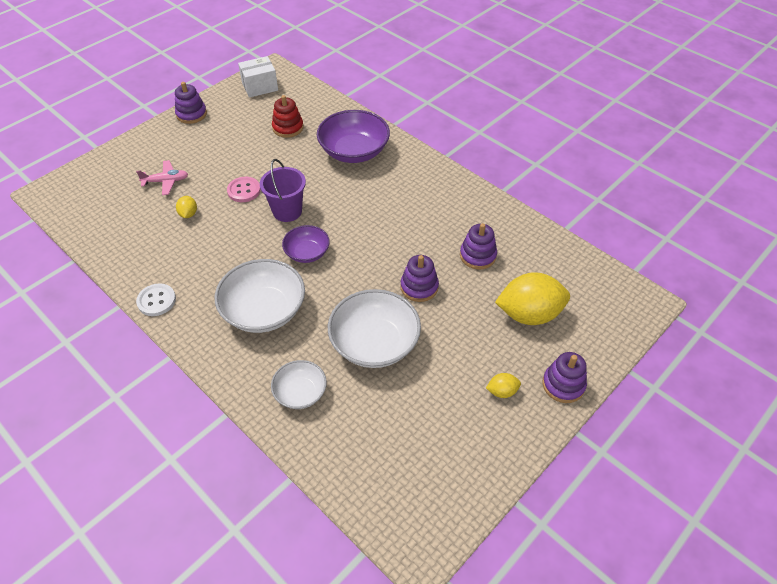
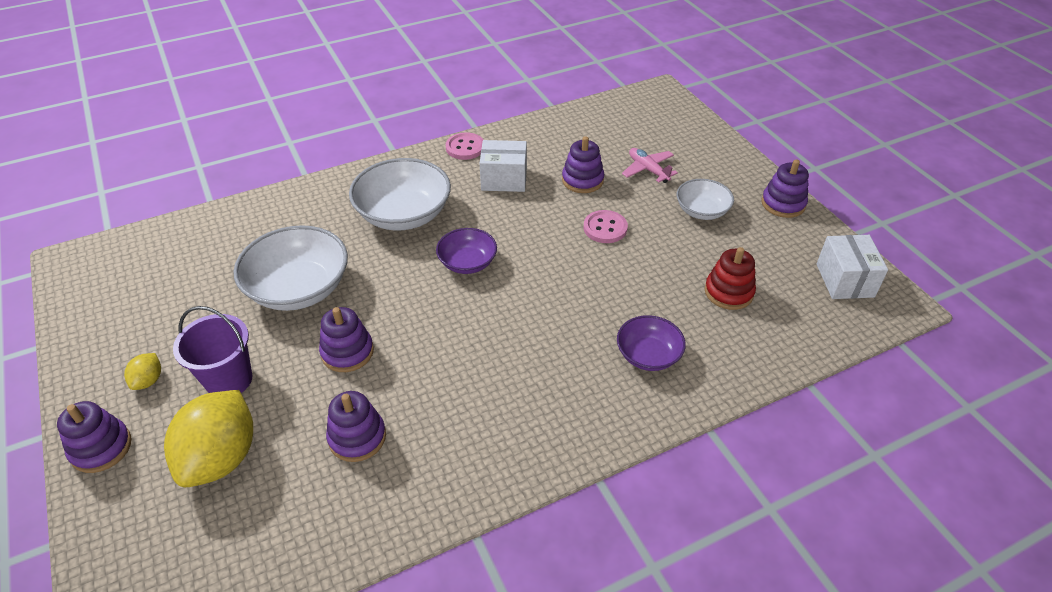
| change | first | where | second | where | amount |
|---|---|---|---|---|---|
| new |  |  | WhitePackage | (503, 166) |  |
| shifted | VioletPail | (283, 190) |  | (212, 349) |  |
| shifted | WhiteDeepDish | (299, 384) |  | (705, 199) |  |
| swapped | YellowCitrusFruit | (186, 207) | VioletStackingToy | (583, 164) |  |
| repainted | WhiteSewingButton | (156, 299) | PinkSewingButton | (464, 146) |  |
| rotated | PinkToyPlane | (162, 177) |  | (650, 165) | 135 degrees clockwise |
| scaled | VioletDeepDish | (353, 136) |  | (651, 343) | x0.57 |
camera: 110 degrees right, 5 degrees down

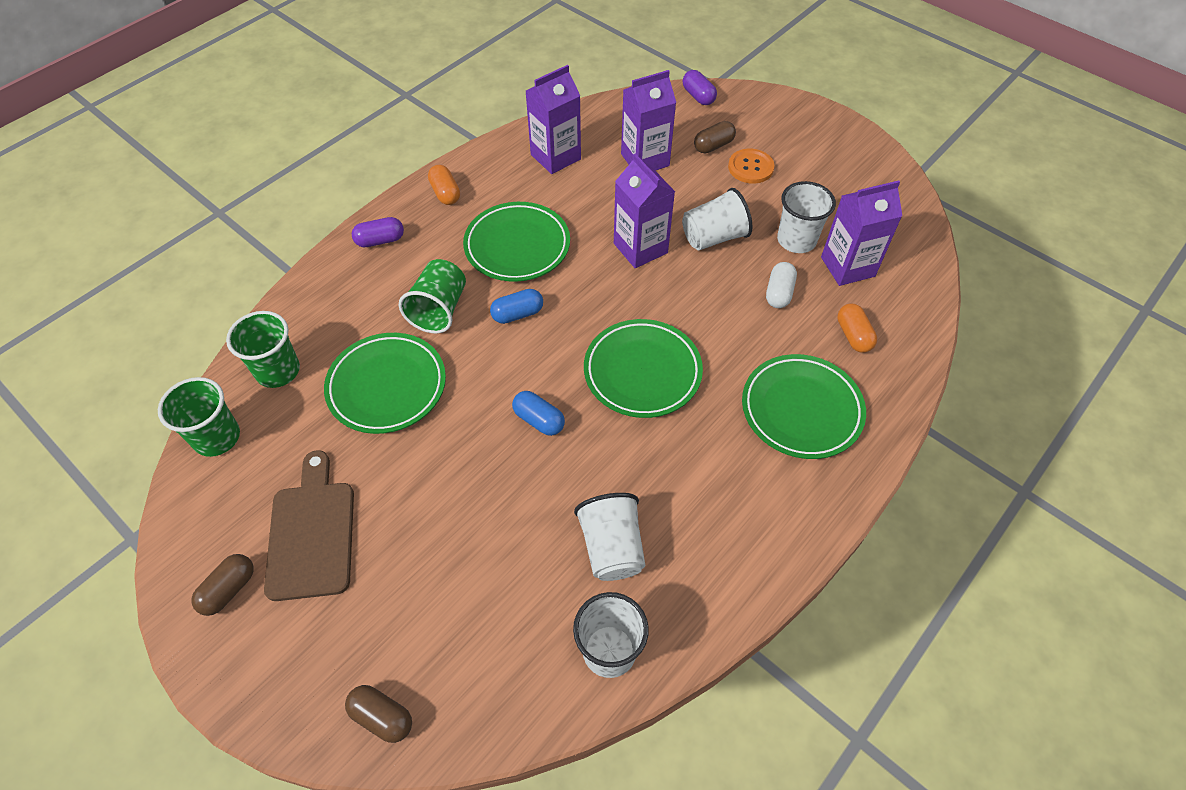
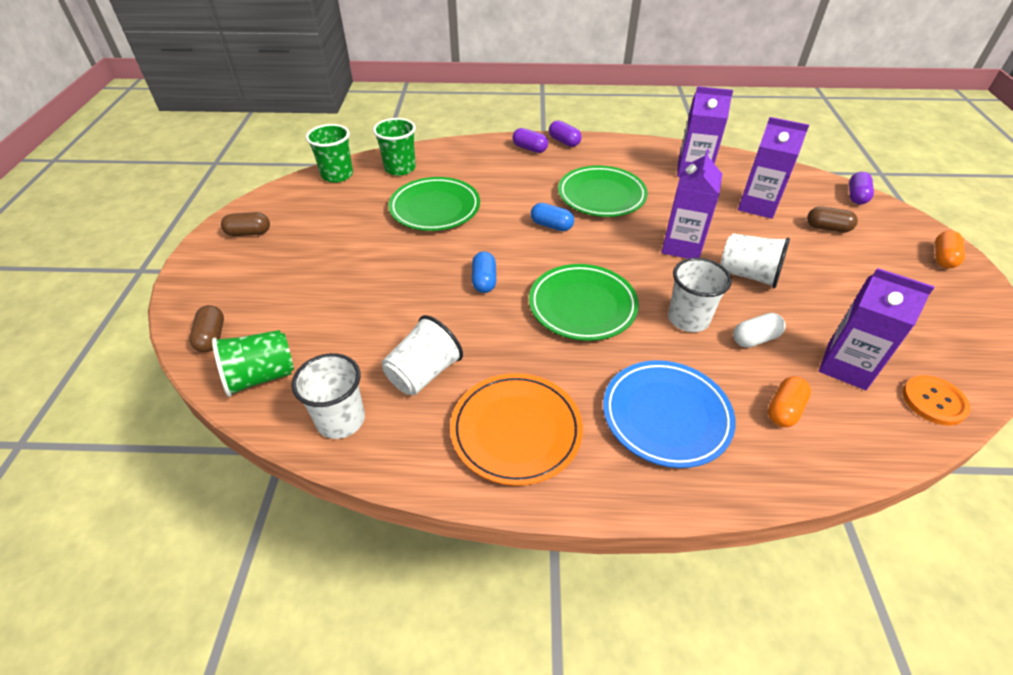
| change | first | where | second | where | amount |
|---|---|---|---|---|---|
| gone | RussetChoppingBoard | (309, 525) |  |  |  |
| new |  |  | OrangeColouredDinnerPlate | (516, 429) |  |
| new |  |  | VioletPillShape | (565, 133) |  |
| shifted | LeafGreenCup | (432, 296) |  | (253, 363) |  |
| shifted | OrangeColouredPillShape | (444, 185) |  | (950, 250) |  |
| shifted | OrangeColouredSewingButton | (751, 166) |  | (937, 400) |  |
| shifted | WhiteCup | (806, 217) |  | (700, 295) |  |
| repainted | LeafGreenDinnerPlate | (804, 406) | BlueDinnerPlate | (669, 414) |  |
camera: 50 degrees right, 10 degrees down

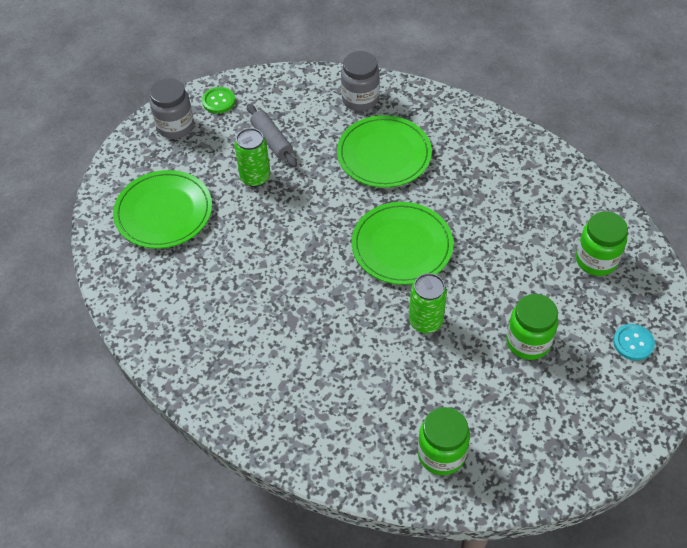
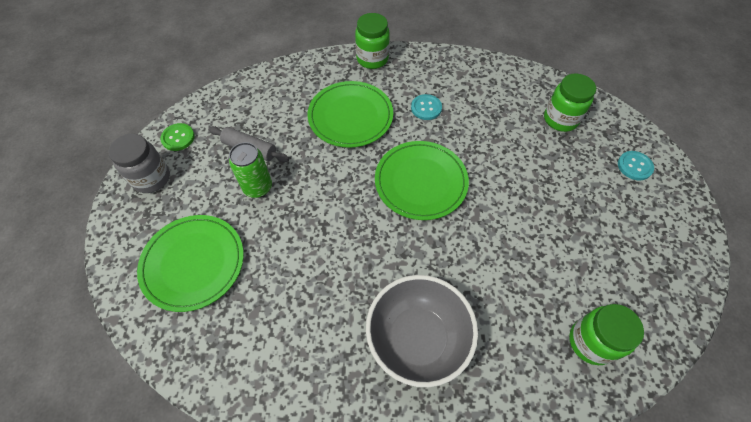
| change | first | where | second | where | amount |
|---|---|---|---|---|---|
| gone | GreyJamJar | (360, 81) |  |  |  |
| gone | LeafGreenCan | (428, 303) |  |  |  |
| new |  |  | GreyDeepDish | (422, 331) |  |
| new |  |  | TurquoiseSewingButton | (426, 107) |  |
| shifted | LeafGreenJamJar | (532, 327) |  | (372, 41) |  |
camera: 35 degrees left, 5 degrees up

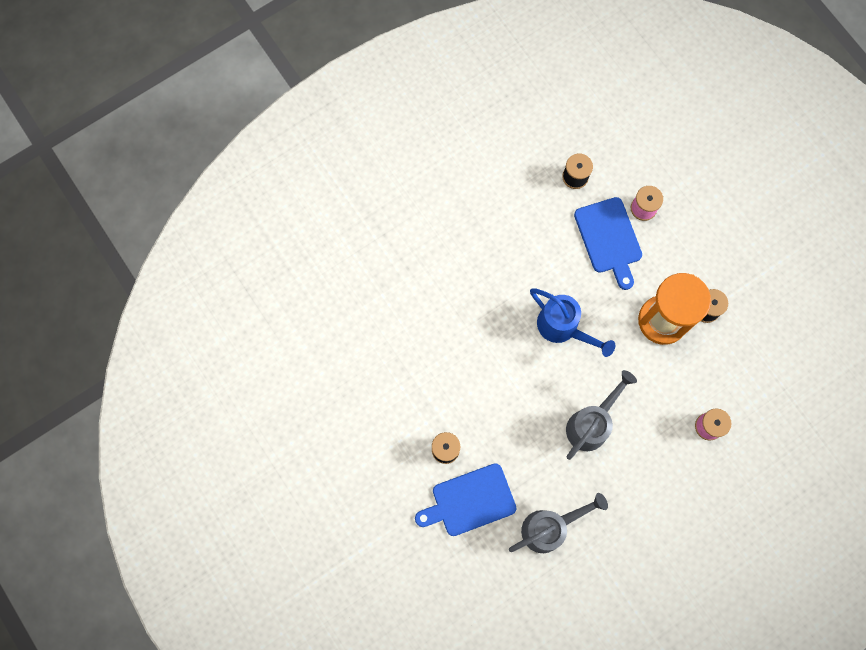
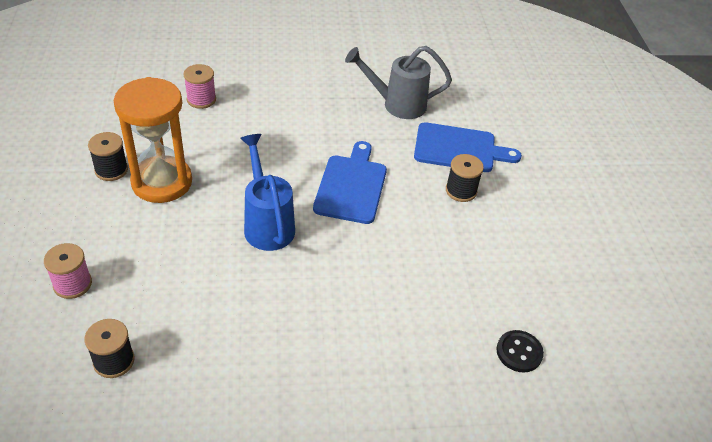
| change | first | where | second | where | amount |
|---|---|---|---|---|---|
| gone | GreyWateringPot | (601, 415) |  |  |  |
| new |  |  | BlackSewingButton | (520, 351) |  |
| shifted | BlueChoppingBoard | (608, 243) |  | (350, 182) |  |
camera: 155 degrees left, 30 degrees down

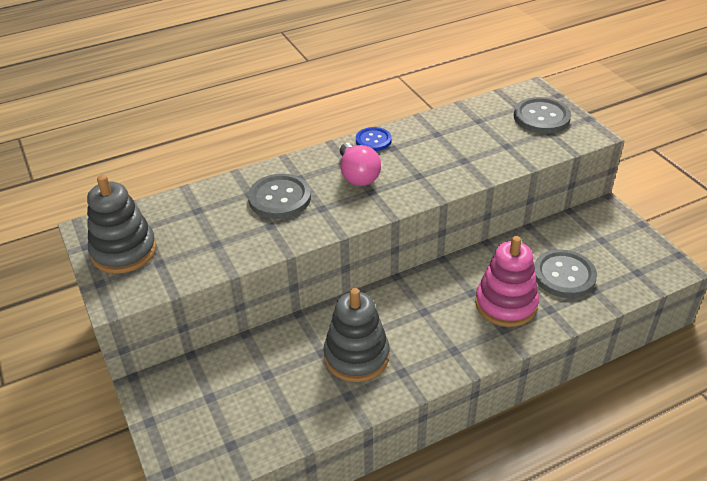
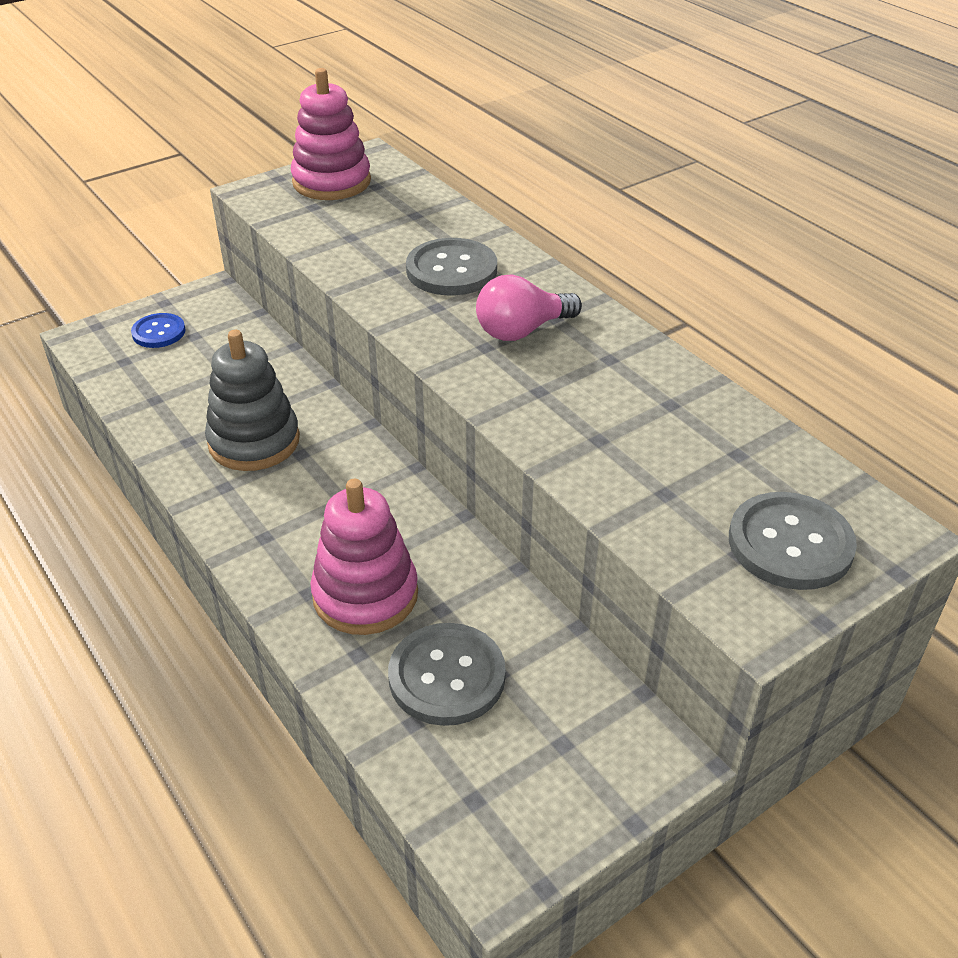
| change | first | where | second | where | amount |
|---|---|---|---|---|---|
| shifted | BlueSewingButton | (374, 139) |  | (158, 330) |  |
| repainted | GreyStackingToy | (122, 224) | PinkStackingToy | (331, 134) |  |
camera: 80 degrees right, 0 degrees up

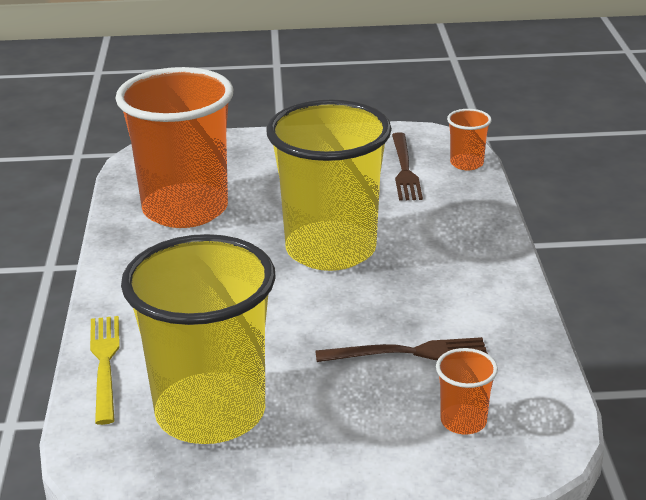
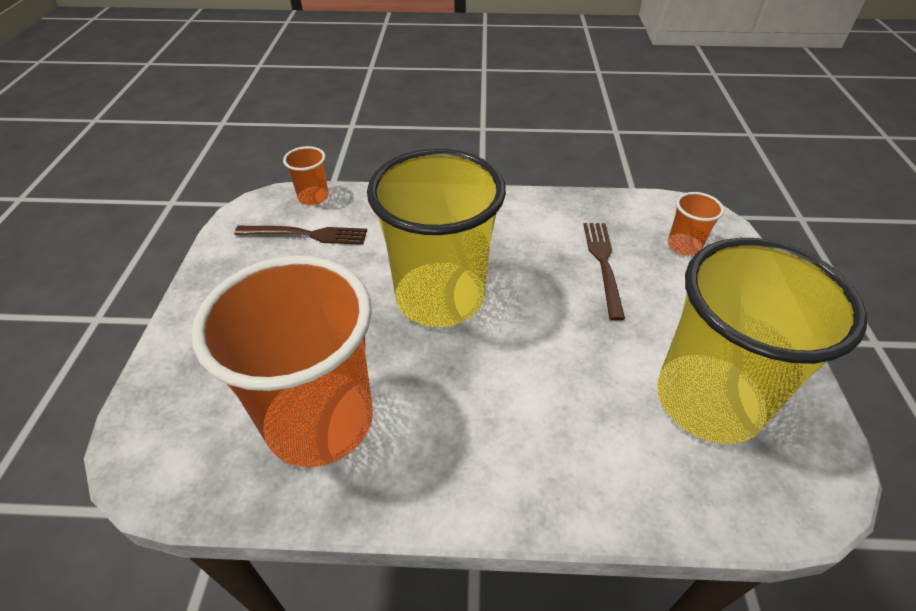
| change | first | where | second | where | amount |
|---|---|---|---|---|---|
| gone | YellowFork | (105, 370) |  |  |  |
camera: 85 degrees left, 15 degrees up

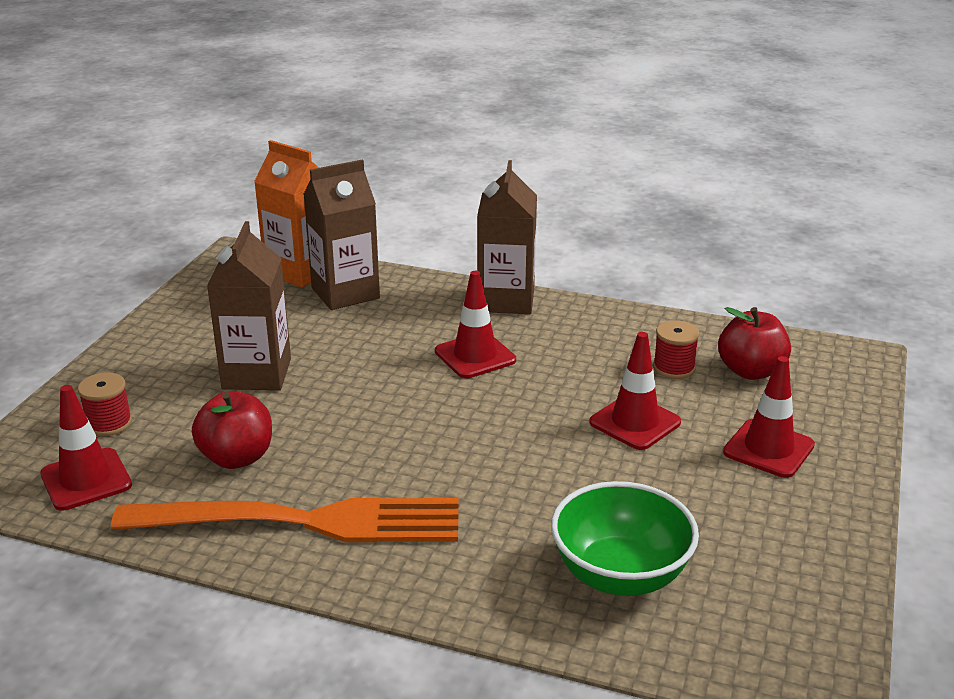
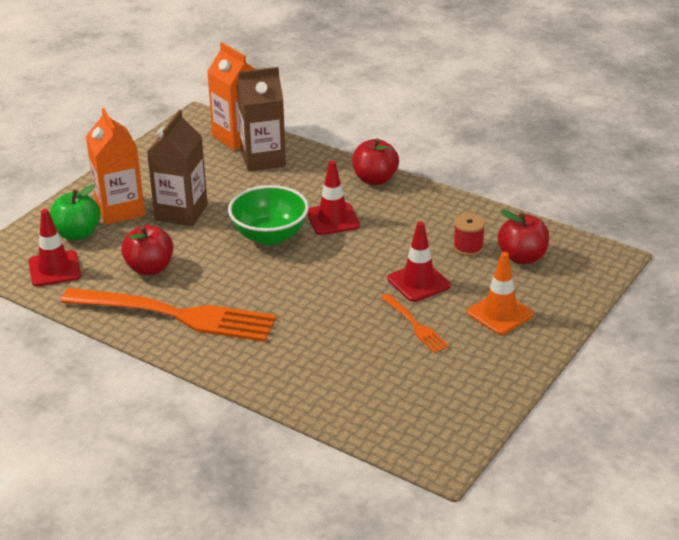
| change | first | where | second | where | amount |
|---|---|---|---|---|---|
| new |  |  | OrangeColouredJuiceCarton | (115, 166) |  |
| new |  |  | OrangeColouredFork | (415, 323) |  |
| shifted | LeafGreenDeepDish | (625, 538) |  | (268, 215) |  |
| swapped | ScarletBobbin | (105, 404) | LeafGreenApple | (75, 212) |  |
| swapped | RussetJuiceCarton | (507, 237) | ScarletApple | (375, 162) |  |
| repainted | ScarletSafetyCone | (769, 417) | OrangeColouredSafetyCone | (500, 293) |  |
camera: 15 degrees right, 5 degrees up

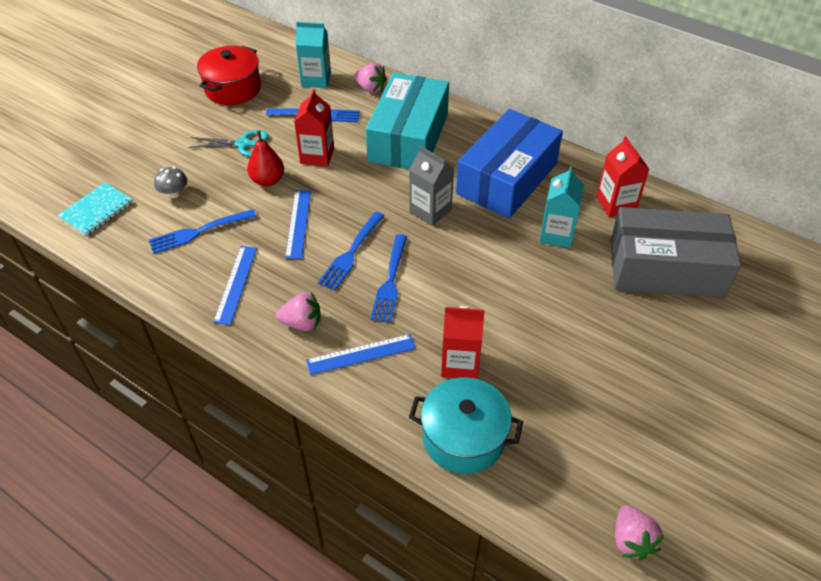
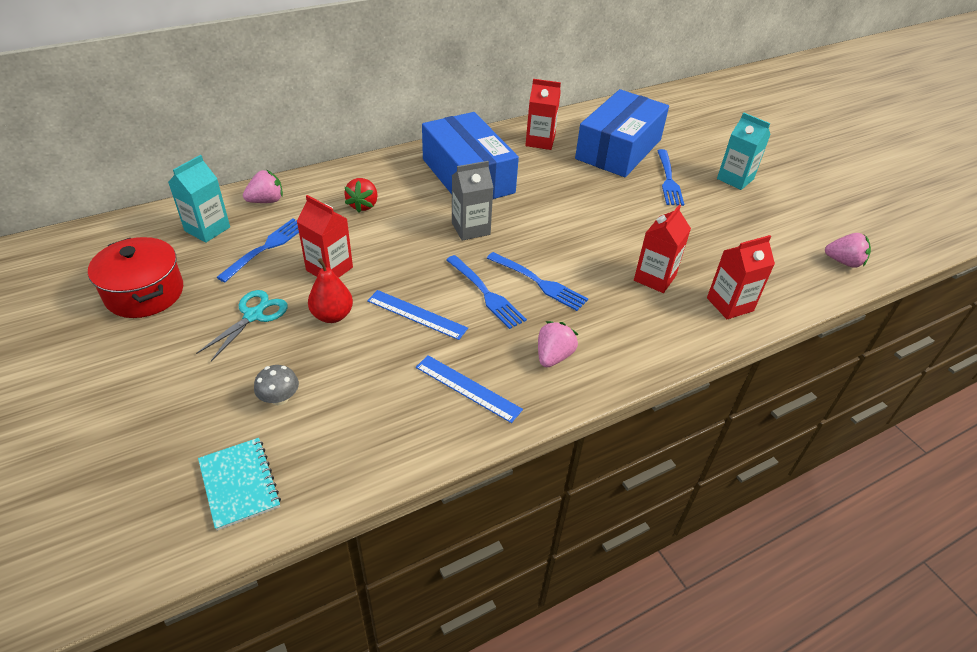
| change | first | where | second | where | amount |
|---|---|---|---|---|---|
| gone | BlueRuler | (361, 354) |  |  |  |
| shifted | BlueFork | (202, 231) |  | (670, 177) |  |
| shifted | TurquoiseJuiceCarton | (561, 207) |  | (744, 151) |  |
| swapped | TurquoisePackage | (407, 121) | ScarletToyStrawberry | (361, 195) |  |
| swapped | TurquoisePot | (466, 425) | ScarletJuiceCarton | (741, 277) |  |
| repainted | GreyPackage | (675, 252) | BluePackage | (622, 133) |  |
camera: 65 degrees left, 5 degrees down

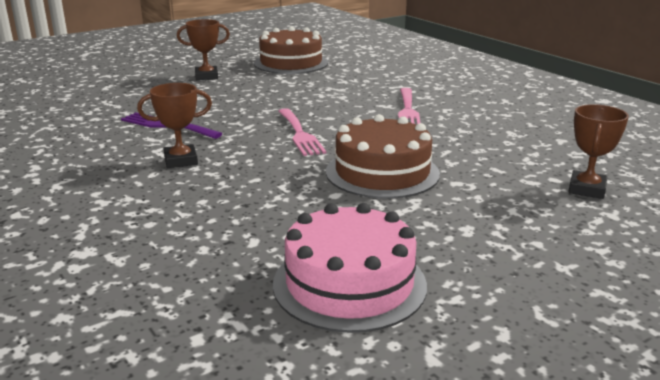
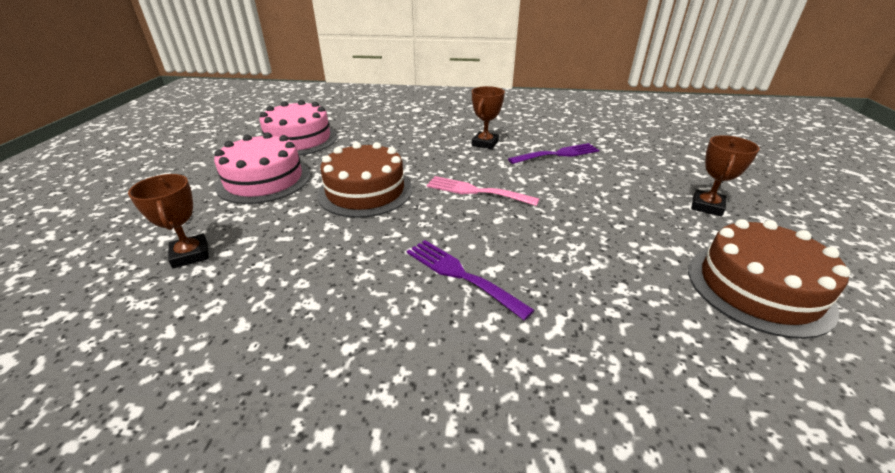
| change | first | where | second | where | amount |
|---|---|---|---|---|---|
| new |  |  | PinkLayerCake | (262, 168) |  |
| repainted | PinkFork | (409, 106) | VioletFork | (471, 280) |  |
camera: 130 degrees right, 10 degrees up

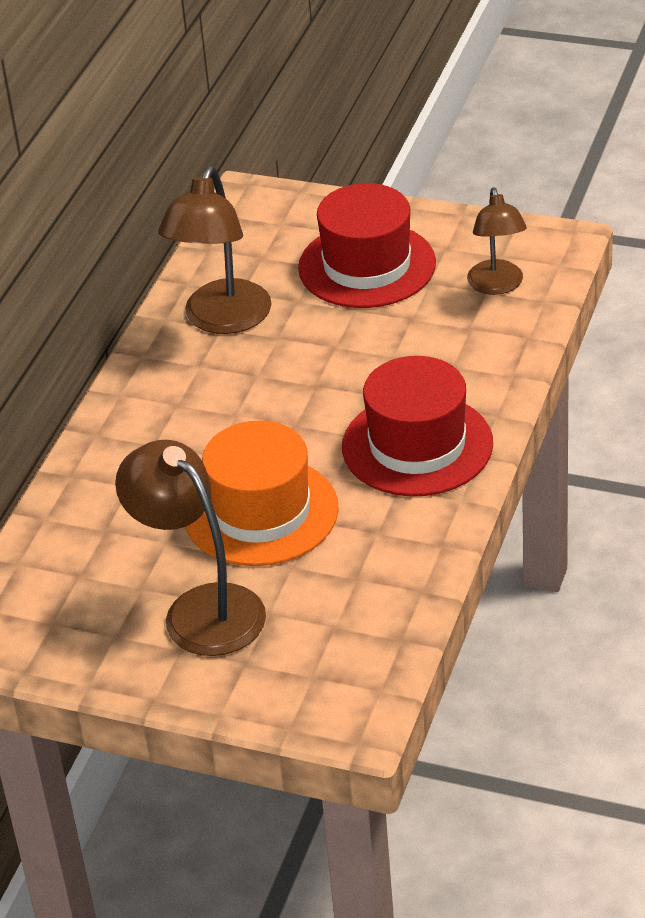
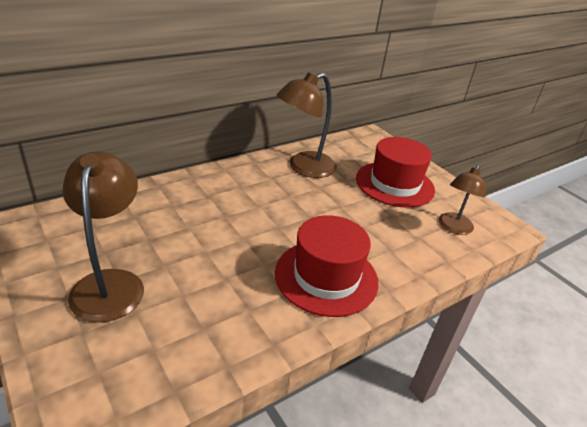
| change | first | where | second | where | amount |
|---|---|---|---|---|---|
| gone | OrangeColouredTopHat | (262, 493) |  |  |  |
camera: 30 degrees right, 5 degrees down

